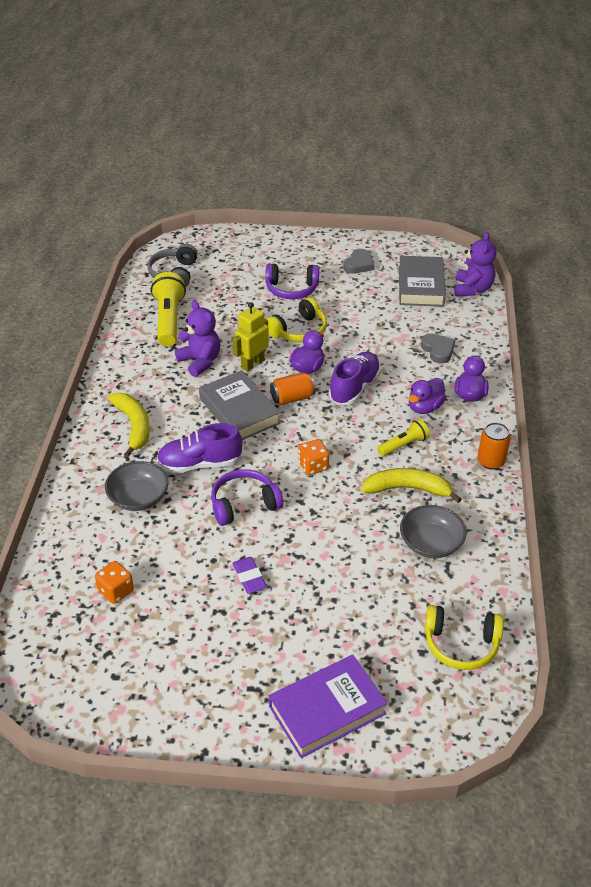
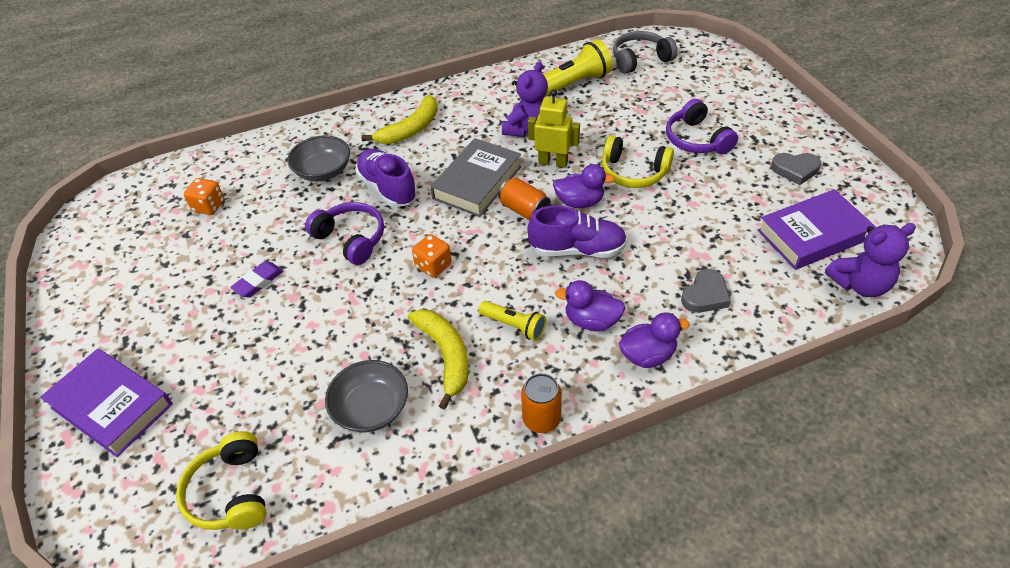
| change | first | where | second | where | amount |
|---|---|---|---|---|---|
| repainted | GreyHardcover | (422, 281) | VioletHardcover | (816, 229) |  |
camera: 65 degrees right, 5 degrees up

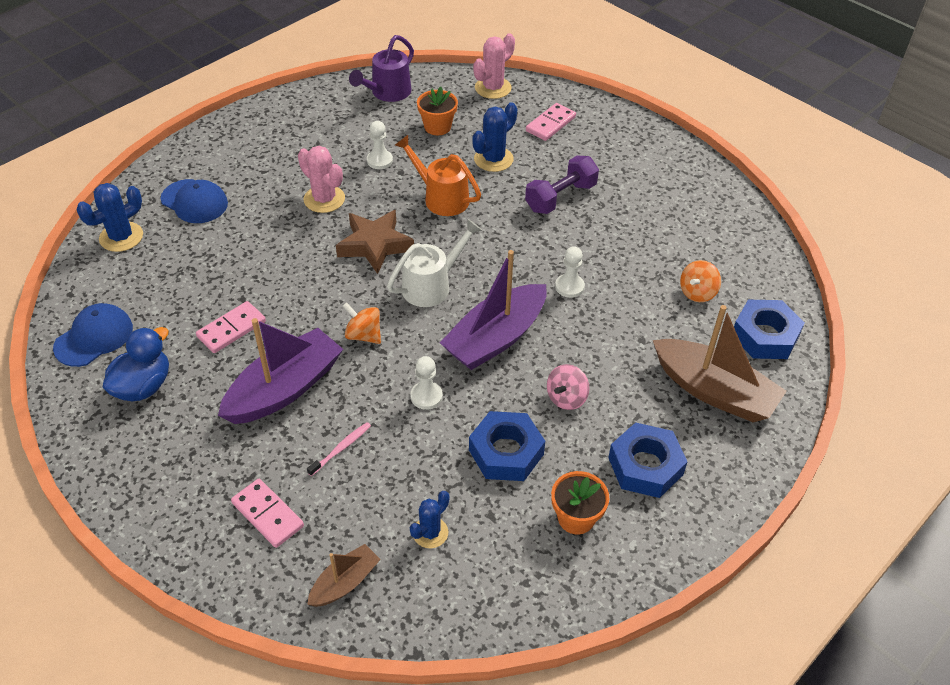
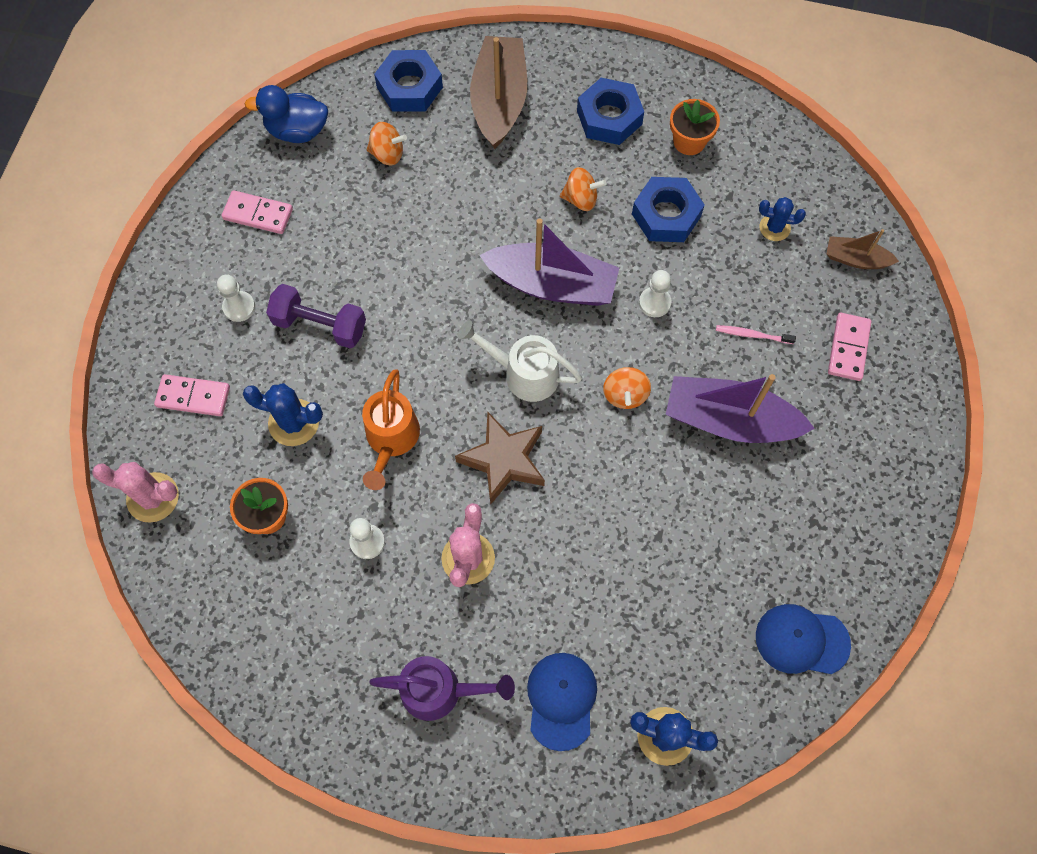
| change | first | where | second | where | amount |
|---|---|---|---|---|---|
| shifted | BlueToyDuck | (135, 364) |  | (286, 114) |  |
| shifted | PinkDomino | (231, 327) |  | (257, 212) |  |
| shifted | VioletWateringPot | (381, 68) |  | (442, 688) |  |
| shifted | WhitePawn | (570, 272) |  | (236, 298) |  |
| repainted | PinkWhirligig | (568, 387) | OrangeColouredWhirligig | (583, 189) |  |
camera: 120 degrees left, 20 degrees up

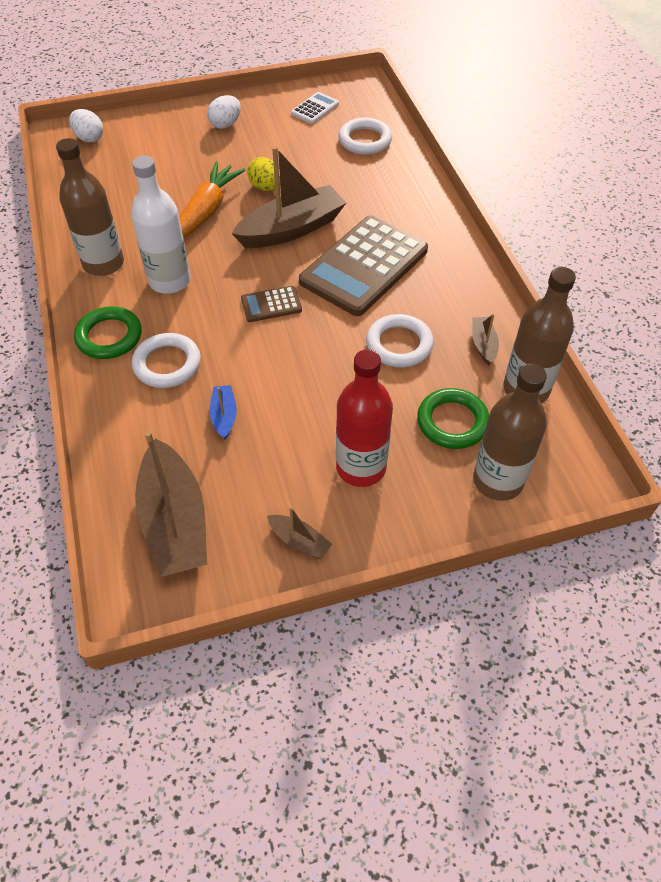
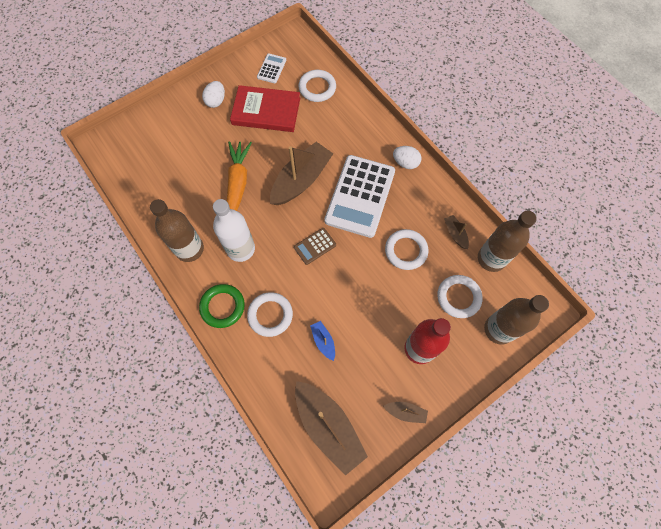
| change | first | where | second | where | amount |
|---|---|---|---|---|---|
| gone | YellowEgg | (263, 174) |  |  |  |
| new |  |  | ScarletHardcover | (265, 108) |  |
| shifted | WhiteEgg | (86, 125) |  | (407, 157) |  |
| repainted | RussetCalculator | (363, 265) | WhiteCalculator | (359, 196) |  |
| repainted | LeafGreenRing | (453, 418) | WhiteRing | (460, 296) |  |
camera: 20 degrees left, 15 degrees up

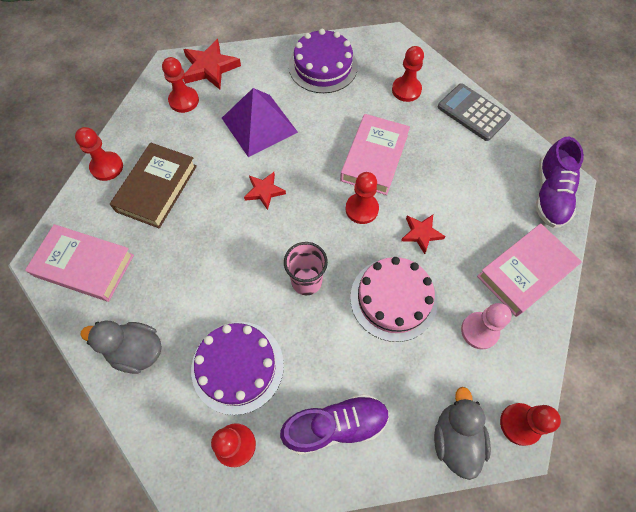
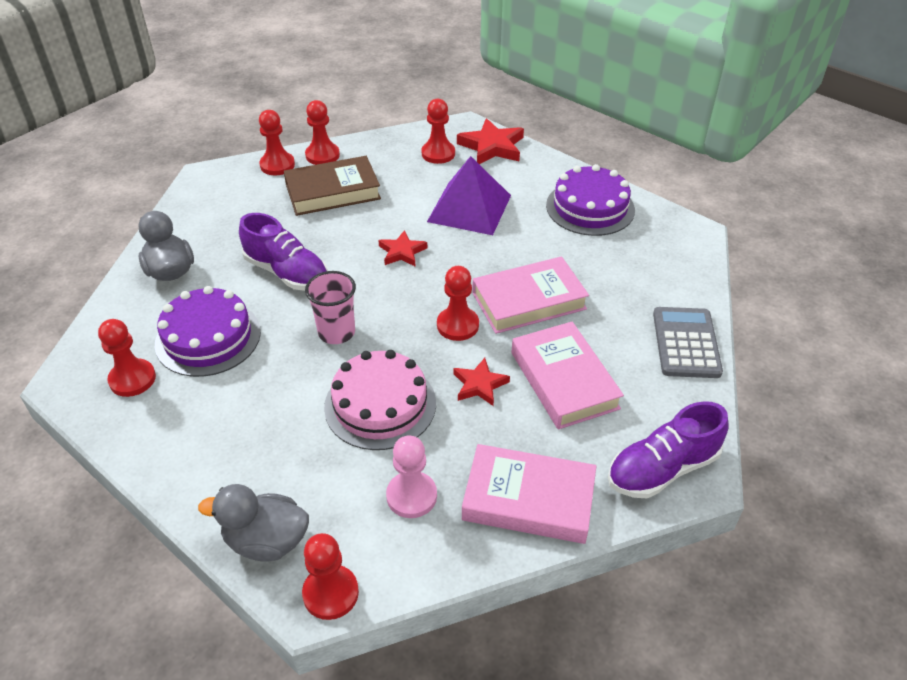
| change | first | where | second | where | amount |
|---|---|---|---|---|---|
| shifted | PinkHardcover | (79, 263) |  | (567, 375) |  |
| shifted | VioletSneaker | (335, 424) |  | (283, 252) |  |
| shifted | ScarletPawn | (408, 74) |  | (277, 142) |  |
| rotated | GreyToyDuck | (462, 433) |  | (253, 523) | 135 degrees counterclockwise |
camera: 50 degrees right, 20 degrees down

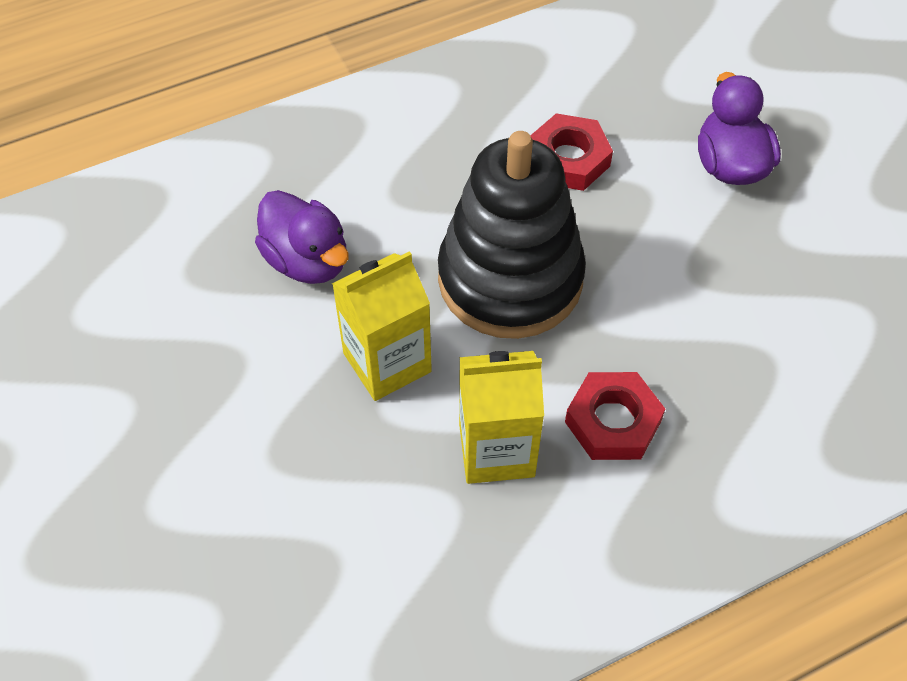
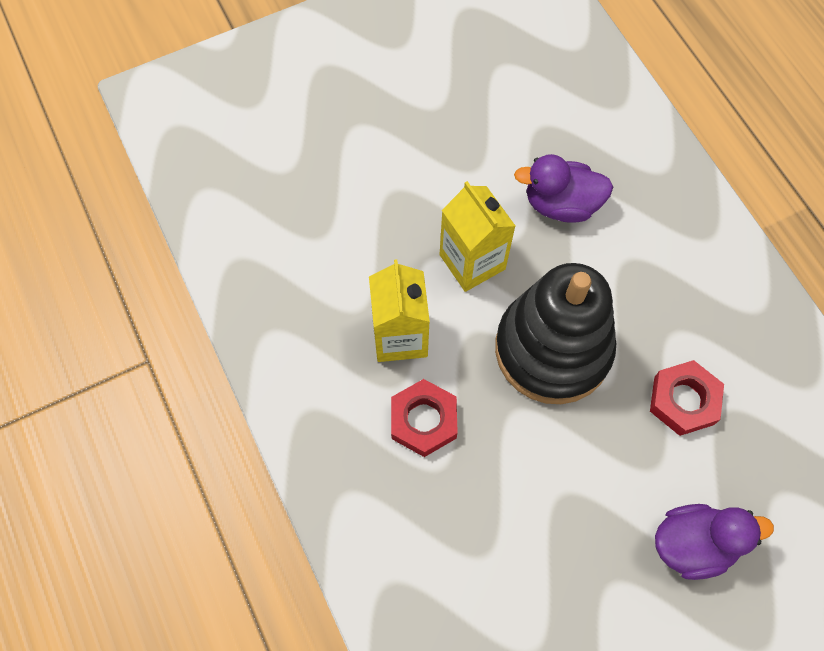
| change | first | where | second | where | amount |
|---|---|---|---|---|---|
| rotated | VioletToyDuck | (302, 237) |  | (563, 188) | 45 degrees clockwise |
camera: 90 degrees right, 10 degrees up

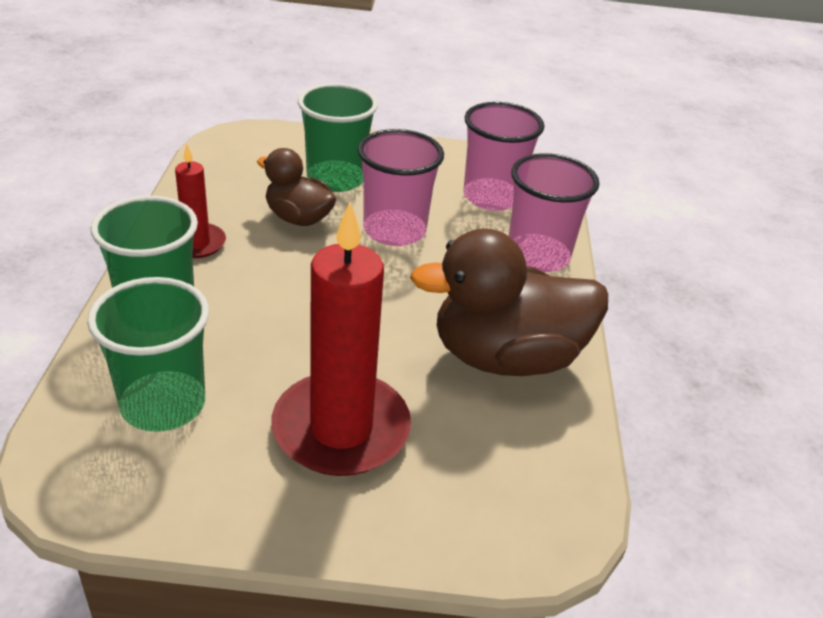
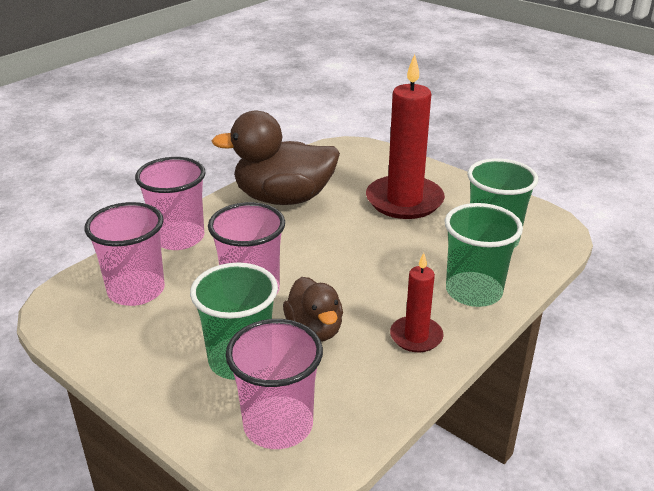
| change | first | where | second | where | amount |
|---|---|---|---|---|---|
| new |  |  | PinkCup | (274, 384) |  |
| rotated | RussetToyDuck | (509, 302) |  | (276, 157) | 150 degrees clockwise |
camera: 140 degrees left, 5 degrees down

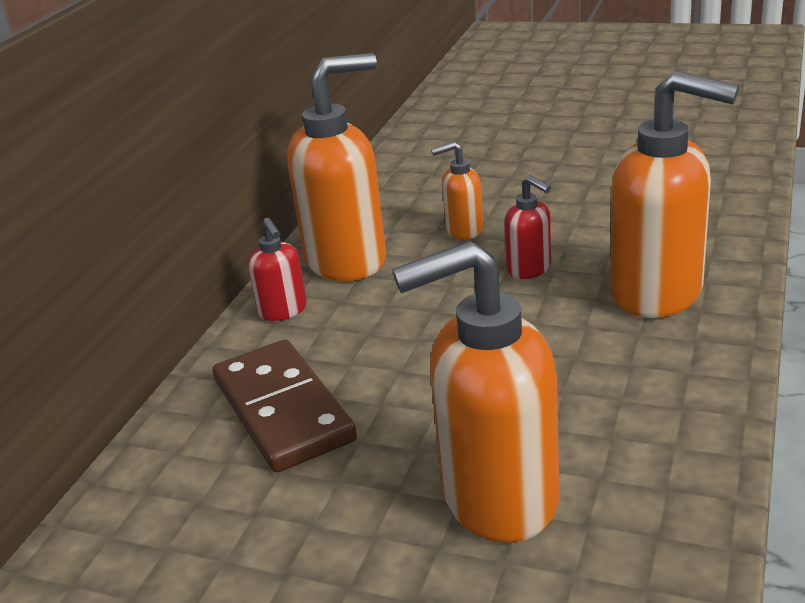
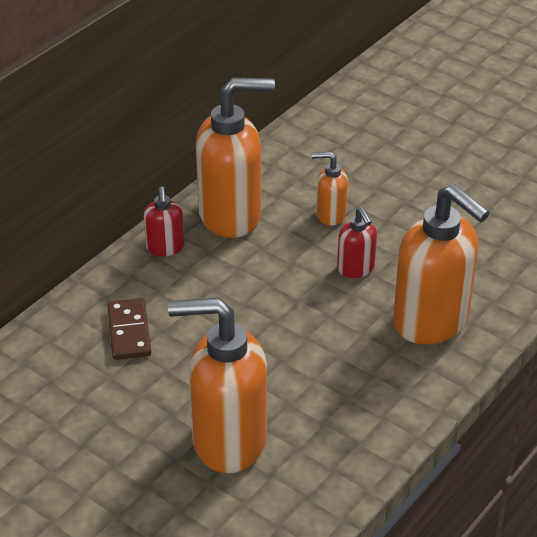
| change | first | where | second | where | amount |
|---|---|---|---|---|---|
| scaled | RussetDomino | (284, 406) |  | (129, 329) | x0.62 |
camera: 15 degrees right, 10 degrees up

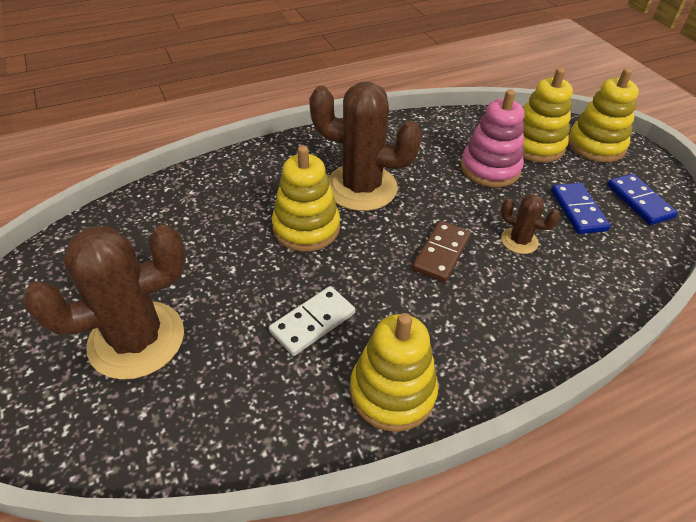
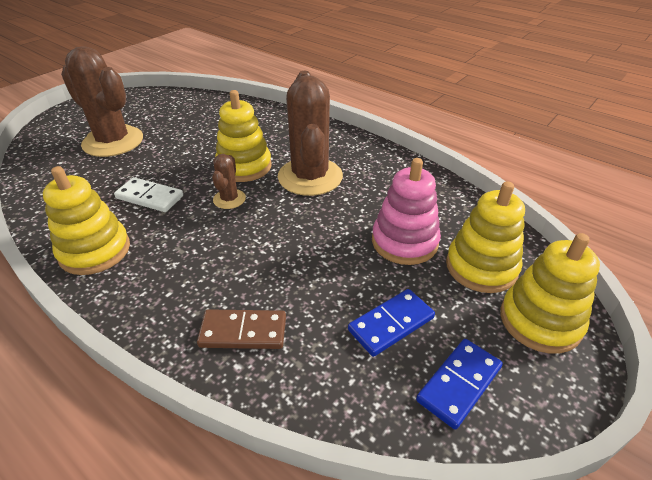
| change | first | where | second | where | amount |
|---|---|---|---|---|---|
| shifted | RussetDomino | (441, 251) |  | (241, 329) |  |
| shifted | RussetCactus | (530, 224) |  | (229, 181) |  |
camera: 65 degrees right, 5 degrees down

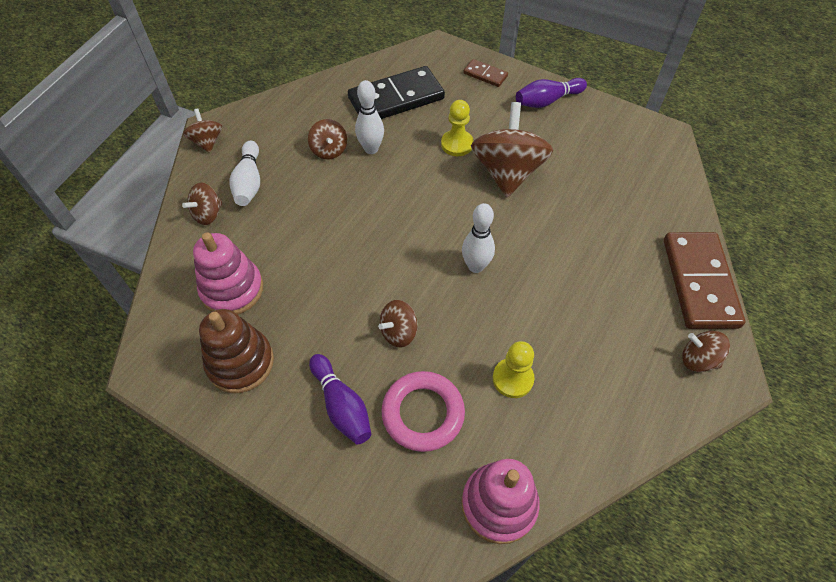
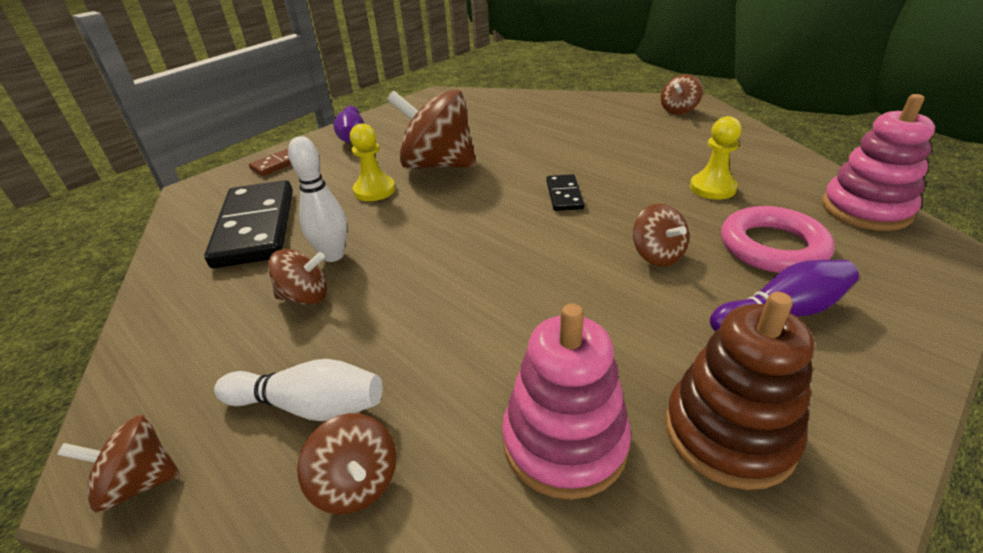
| change | first | where | second | where | amount |
|---|---|---|---|---|---|
| gone | RussetDomino | (704, 280) |  |  |  |
| swapped | WhiteBowlingPin | (478, 238) | BlackDomino | (565, 192) |  |
camera: 75 degrees left, 20 degrees down

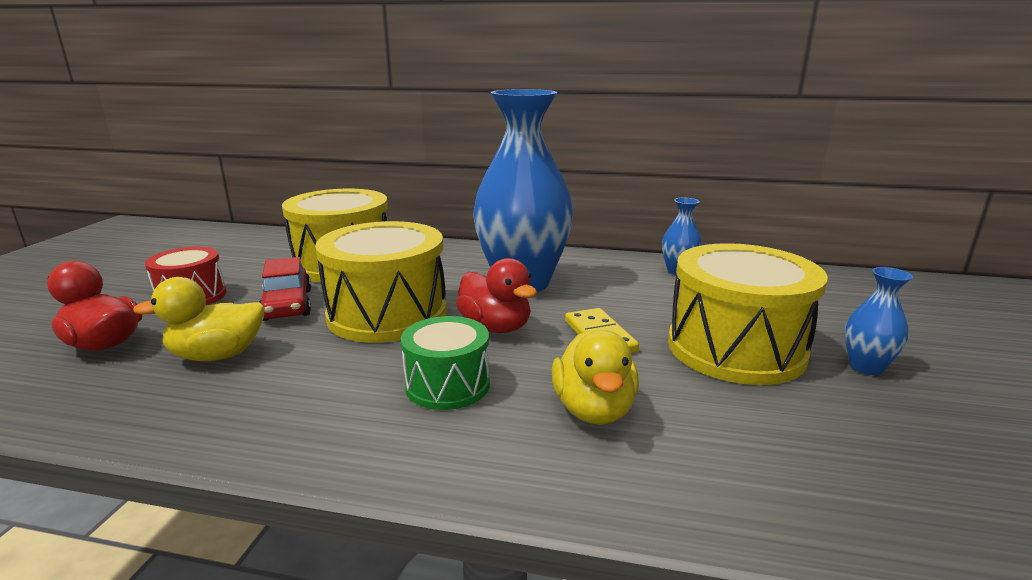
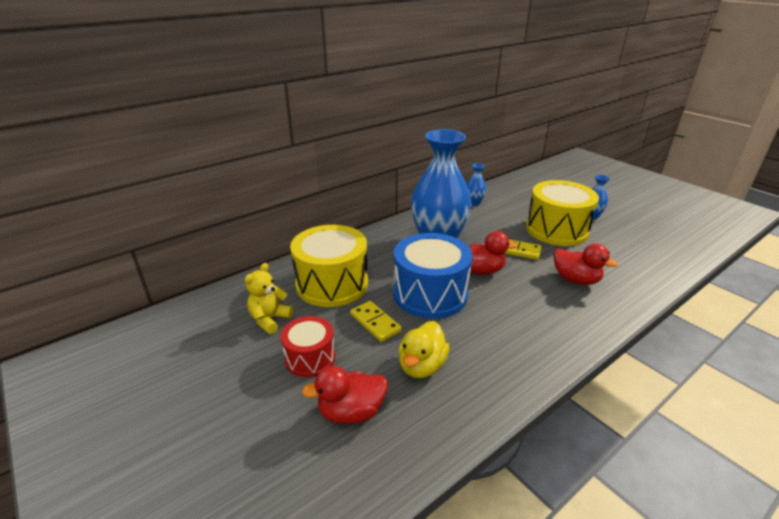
| change | first | where | second | where | amount |
|---|---|---|---|---|---|
| gone | LeafGreenToyDrum | (445, 363) |  |  |  |
| new |  |  | YellowTeddyBear | (269, 298) |  |
| swapped | ScarletCar | (285, 289) | YellowDomino | (376, 321) |  |
| repainted | YellowToyDrum | (381, 282) | BlueToyDrum | (432, 276) |  |
| repainted | YellowToyDuck | (595, 377) | ScarletToyDuck | (586, 264) |  |
camera: 50 degrees left, 10 degrees up

